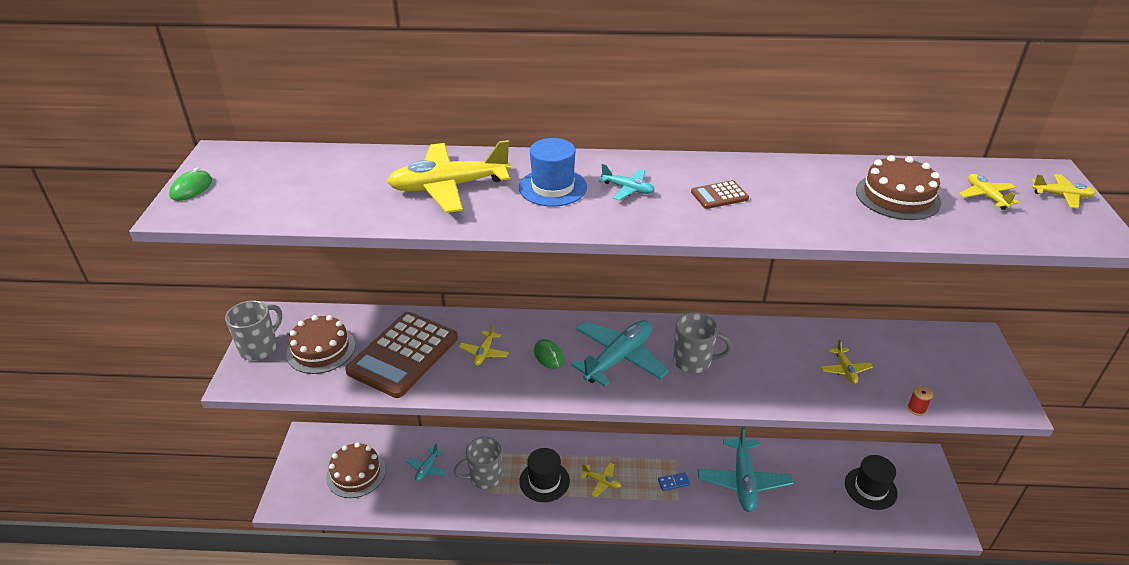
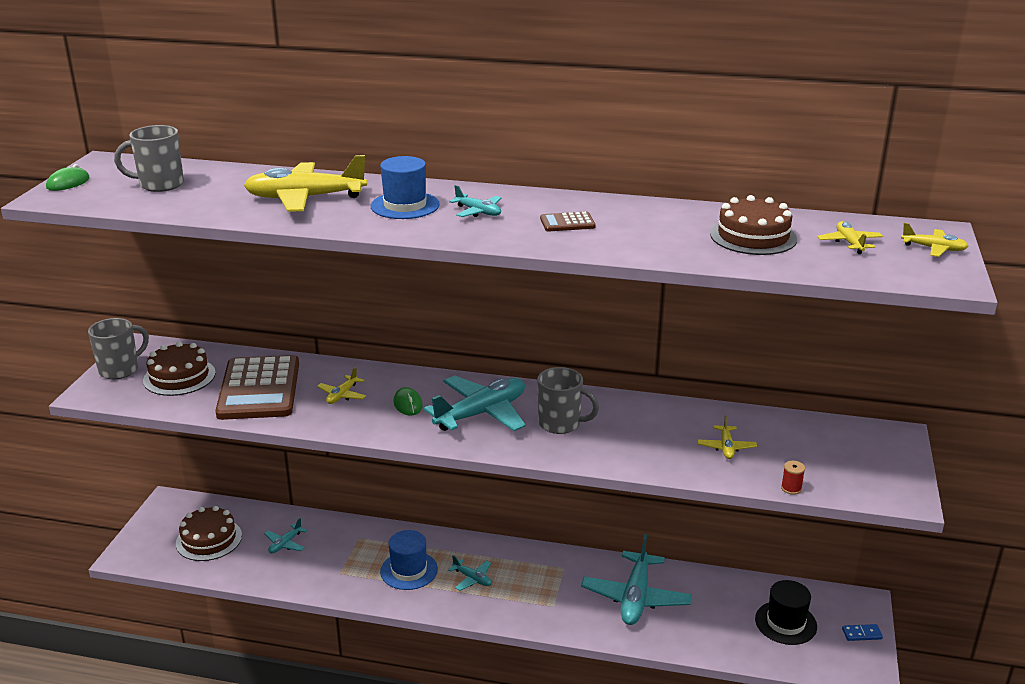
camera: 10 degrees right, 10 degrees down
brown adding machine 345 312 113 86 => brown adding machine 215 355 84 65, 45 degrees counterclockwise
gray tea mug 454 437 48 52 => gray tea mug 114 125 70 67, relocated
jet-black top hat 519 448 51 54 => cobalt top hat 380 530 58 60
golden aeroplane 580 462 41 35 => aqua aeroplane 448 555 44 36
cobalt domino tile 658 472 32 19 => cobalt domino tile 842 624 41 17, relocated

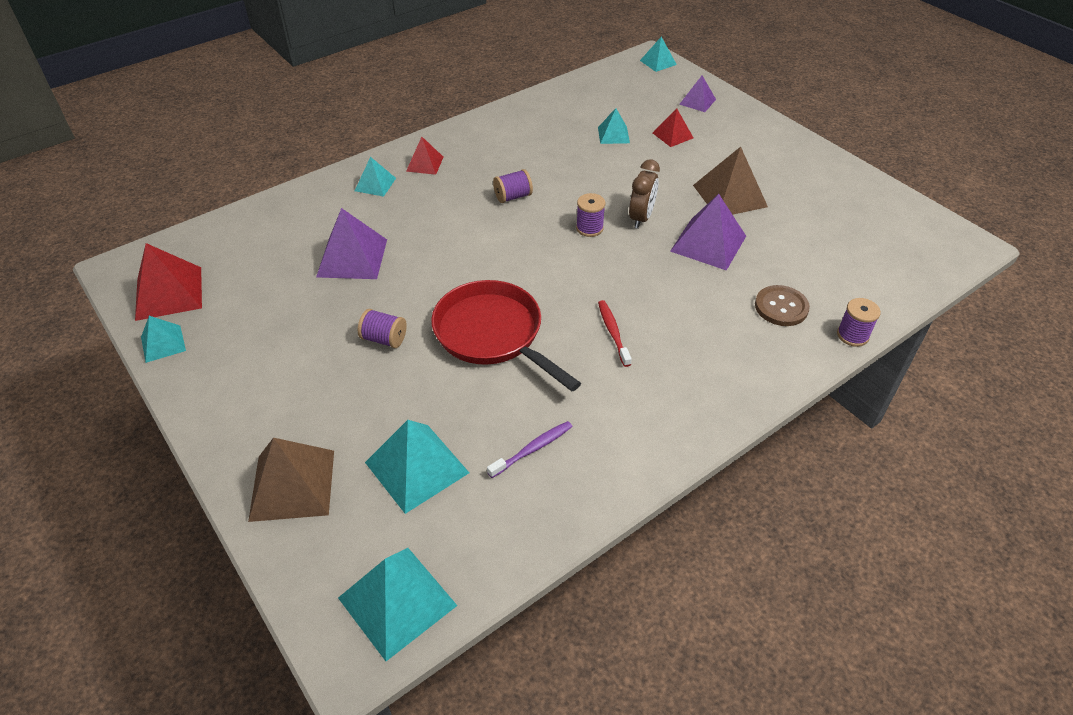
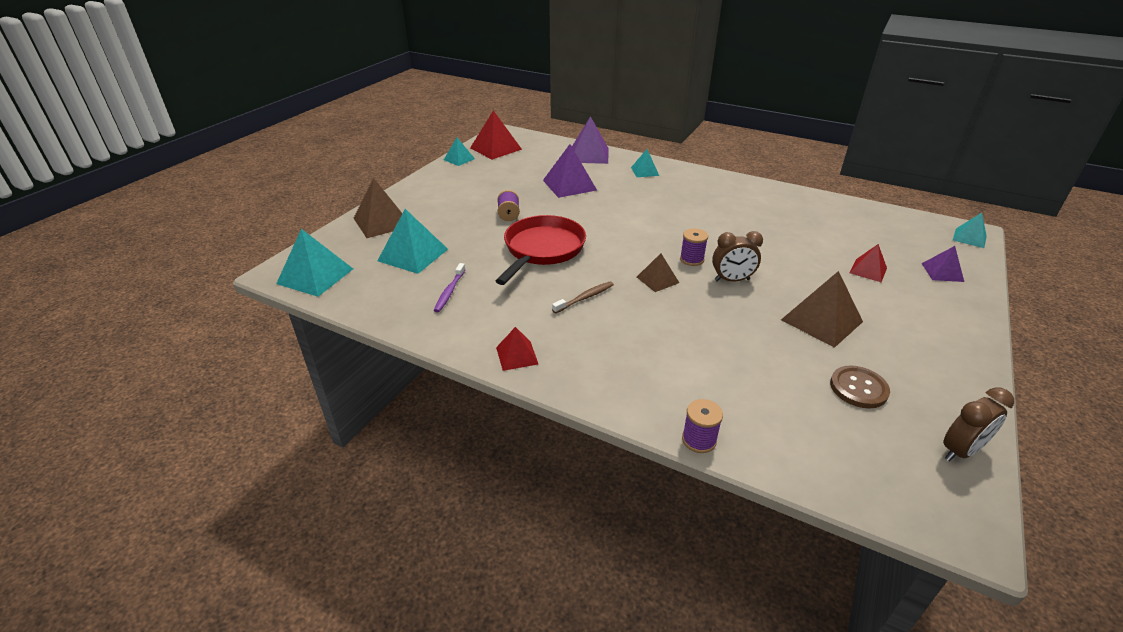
camera: 65 degrees right, 10 degrees down
red pyramid shape 406 137 37 38 => red pyramid shape 496 327 42 44, relocated
royal purple toothbrush 487 421 86 57 => royal purple toothbrush 434 263 32 49, 75 degrees clockwise
royal purple bobbin 493 169 40 34 => nothing
aqua pyramid shape 598 108 32 36 => nothing
red toothbrush 598 300 34 67 => brown toothbrush 552 281 62 32
royal purple pyramid shape 670 194 76 77 => royal purple pyramid shape 572 116 36 48, relocated
brown shirt button 755 285 55 41 => brown shirt button 830 365 60 44, relocated
nothing => brown pyramid shape 637 253 42 39
nothing => brown alarm clock 943 387 71 74

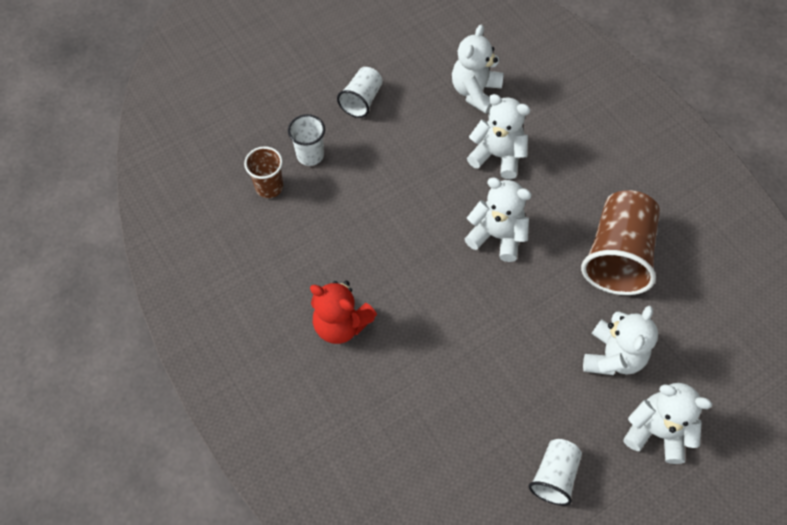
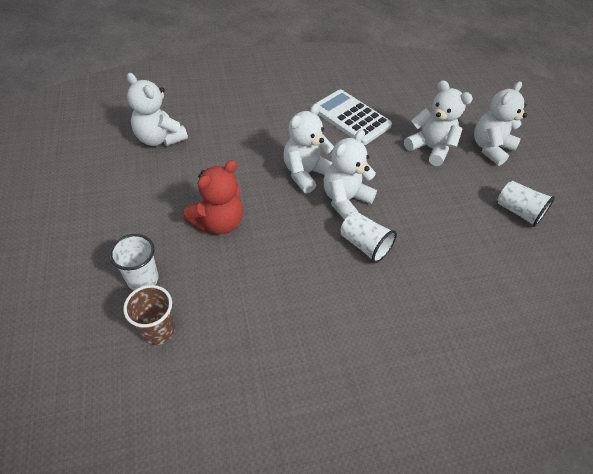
camera: 75 degrees left, 10 degrees down
red teddy bear 310 281 67 63 => red teddy bear 184 160 59 74, relocated
snow-white cup 337 67 46 51 => snow-white cup 341 212 56 51, relocated
snow-white teddy bear 467 94 64 85 => snow-white teddy bear 324 130 53 90, relocated
brown cup 581 190 79 105 => snow-white adding machine 317 89 75 56

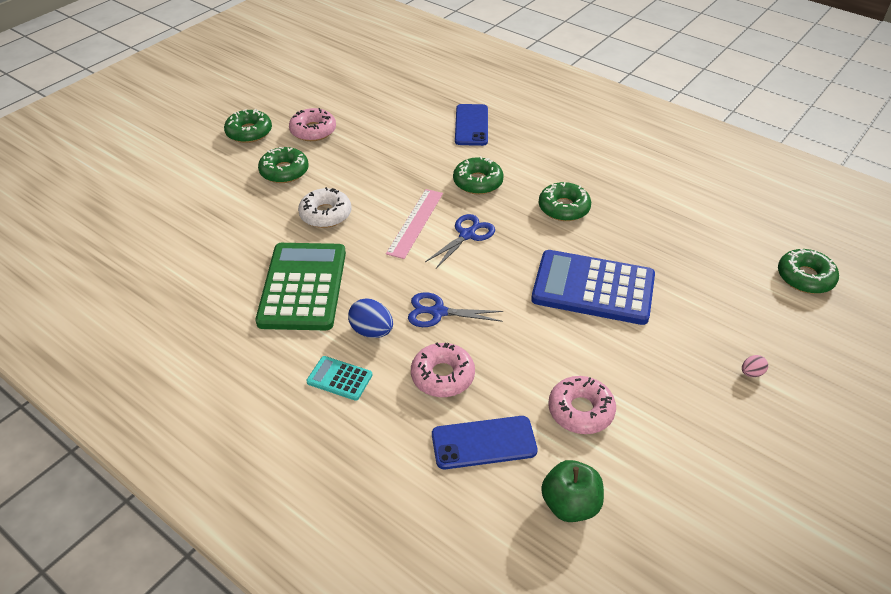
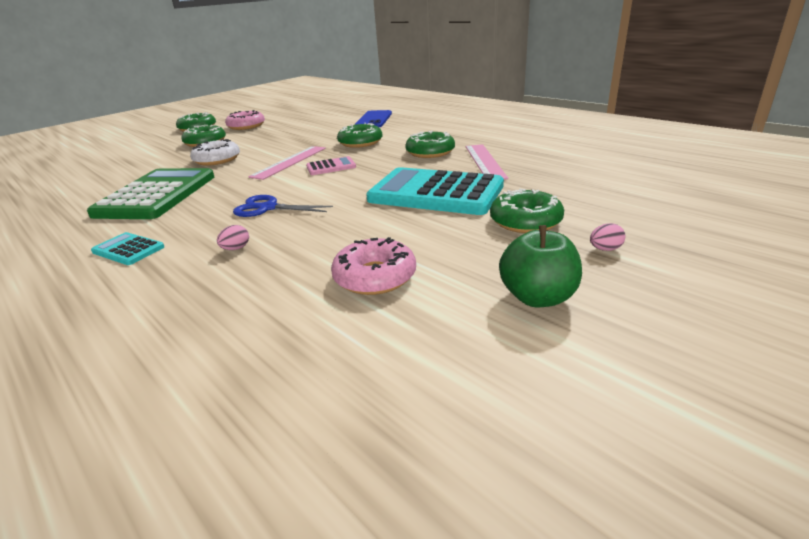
camera: 10 degrees right, 15 degrees down
cobalt toy egg 348 298 45 40 => nothing
rose-pink donut 411 343 64 54 => rose-pink toy egg 217 225 32 25
cobalt scissors 425 214 70 54 => rose-pink adding machine 306 156 50 19
cobalt phone 432 416 106 53 => nothing
cobalt adding machine 531 250 124 75 => aqua adding machine 366 167 138 48
leaf-green toy apple 541 460 63 62 => leaf-green toy apple 499 225 83 82, relocated
leaf-green donut 778 249 61 45 => leaf-green donut 490 189 74 44, relocated
nothing => rose-pink ruler 466 144 42 36

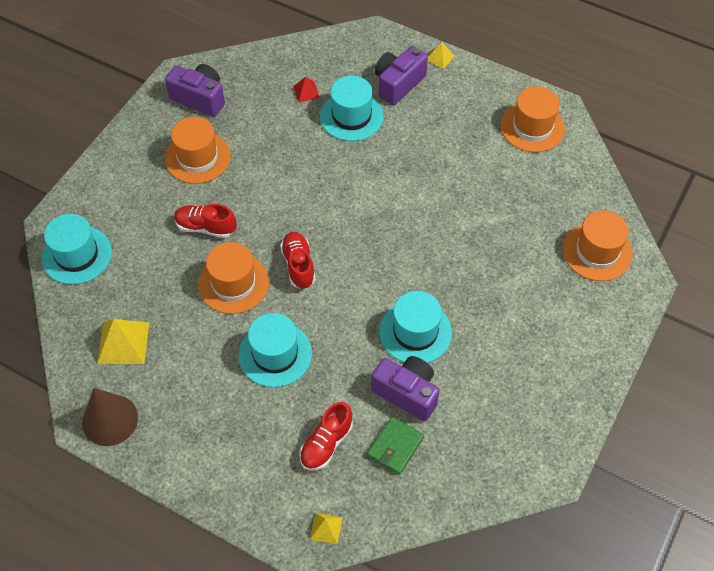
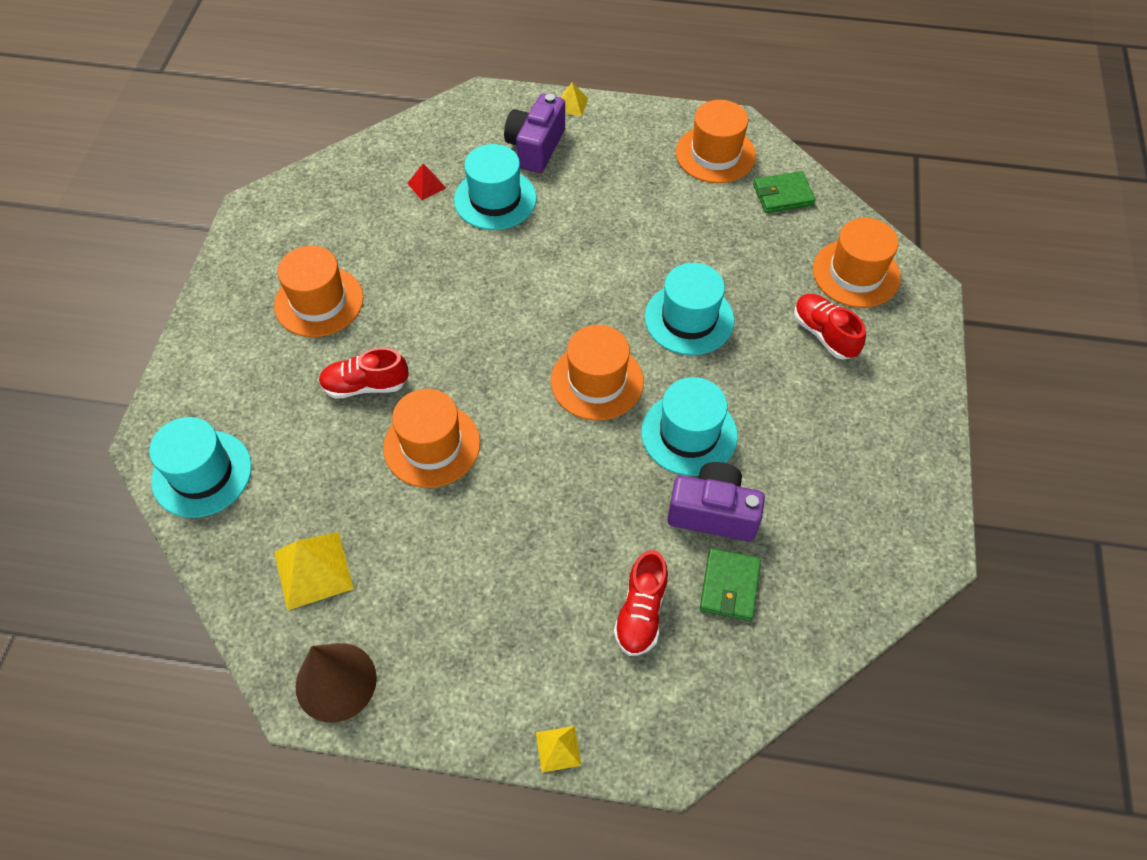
camera: 20 degrees left, 0 degrees up
royal purple camera 165 64 60 53 => nothing
aqua top hat 239 313 73 74 => aqua top hat 645 263 89 92, relocated
red sneaker 280 232 35 57 => red sneaker 794 294 72 66, relocated
golden pyramid shape 310 513 33 31 => golden pyramid shape 536 726 46 47, relocated
nothing => orange-coloured top hat 551 325 93 96
nothing => leaf-green billfold 753 171 63 42

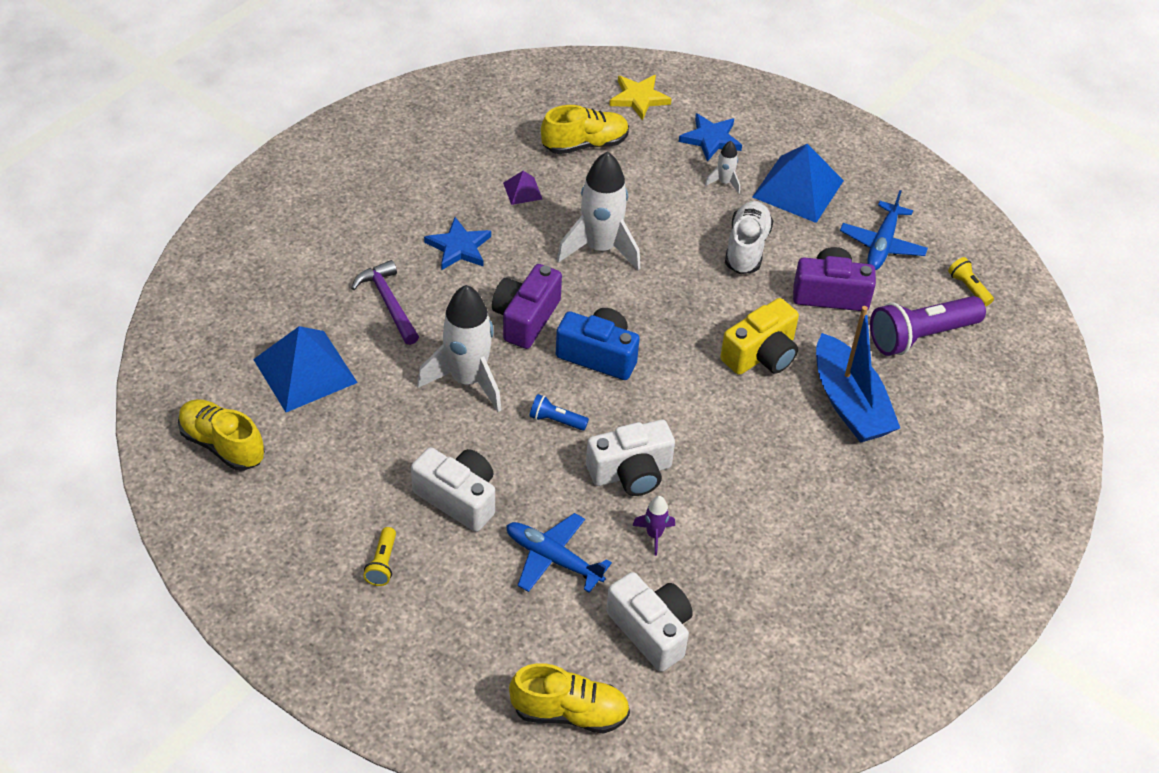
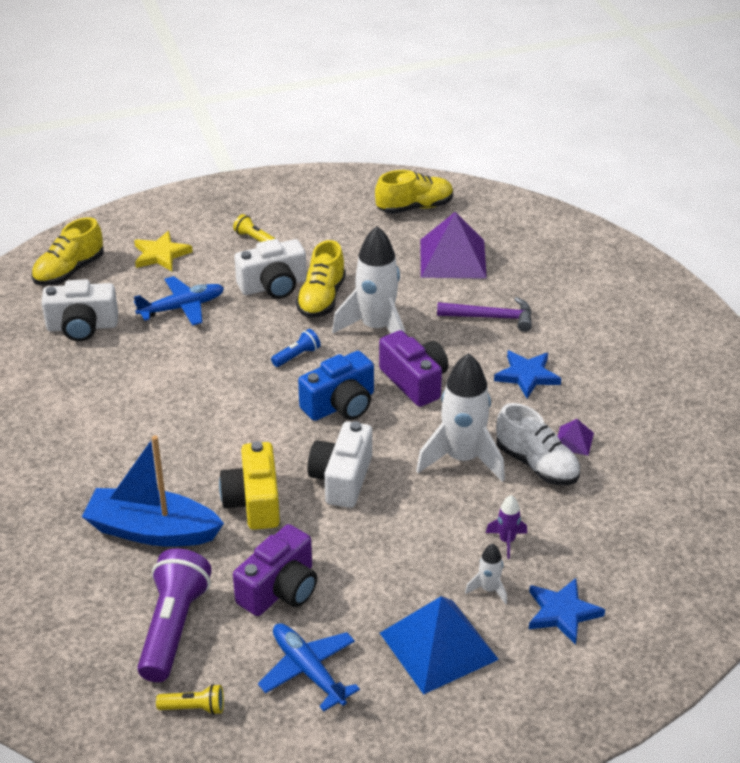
camera: 125 degrees right, 10 degrees down
cobalt pyramid shape 253 326 105 86 => royal purple pyramid shape 421 212 66 67
golden sneaker 541 105 88 49 => golden sneaker 296 240 50 78, relocated
snow-white camera 586 420 89 76 => snow-white camera 307 421 65 87, relocated
golden star 609 75 63 46 => golden star 134 231 59 40, relocated
royal purple rocket 632 496 43 60 => royal purple rocket 486 495 41 64, relocated
snow-white sneaker 725 201 48 73 => snow-white sneaker 497 403 83 82, relocated

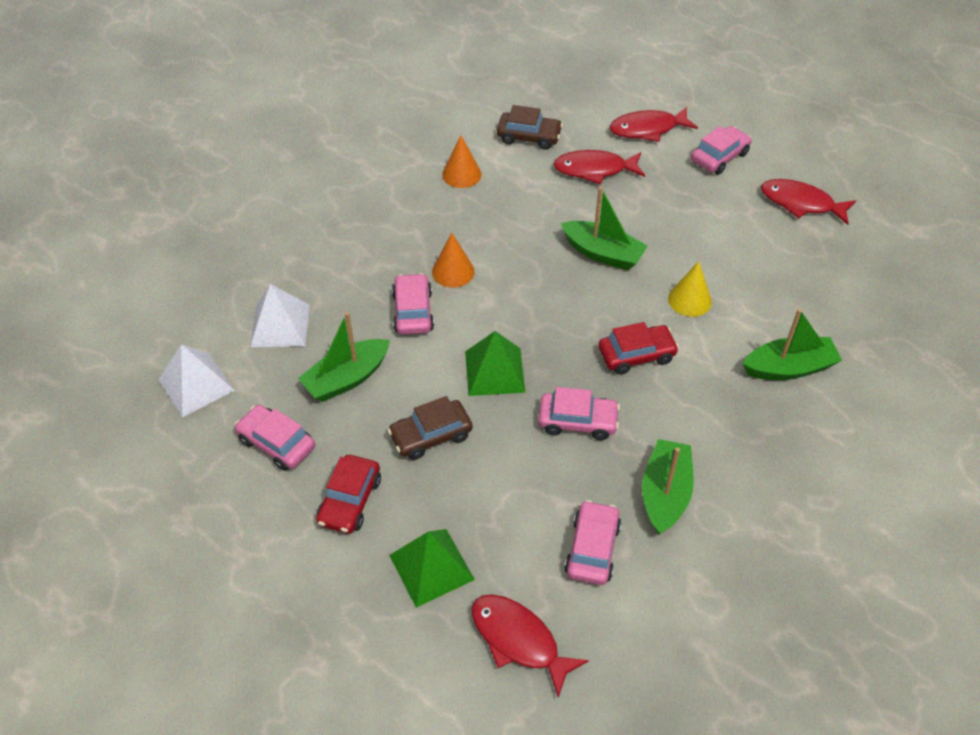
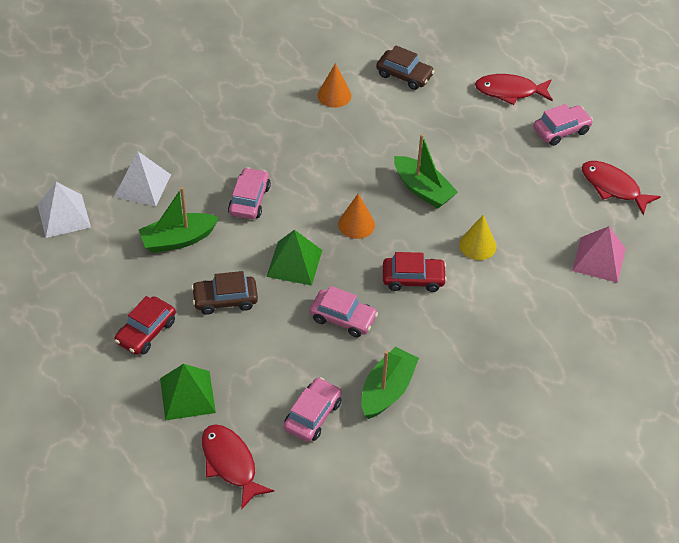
camera: 15 degrees right, 0 degrees up
rose-pink car 235 405 80 66 => nothing
orange-coloured cone 432 233 43 55 => orange-coloured cone 338 193 37 46, relocated
red fish figure 553 150 92 34 => nothing
leaf-green boat 743 309 99 71 => nothing
nothing => rose-pink pyramid shape 572 226 54 57

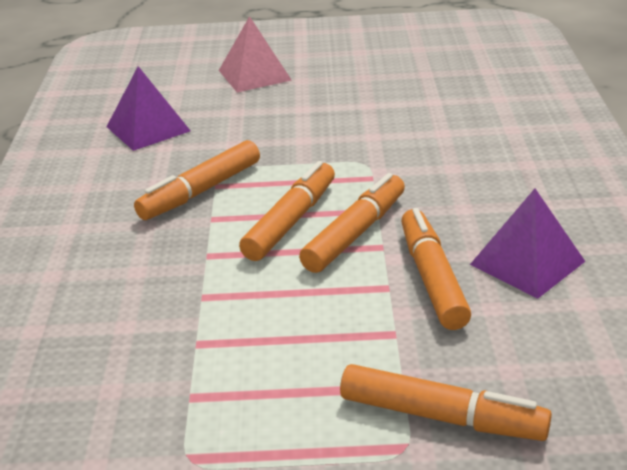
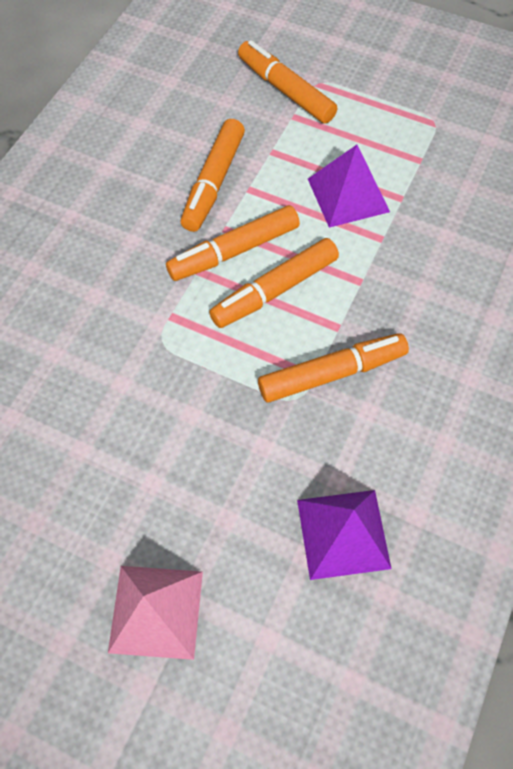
camera: 155 degrees left, 30 degrees up
royal purple pyramid shape 470 189 116 110 => royal purple pyramid shape 308 145 82 83, relocated

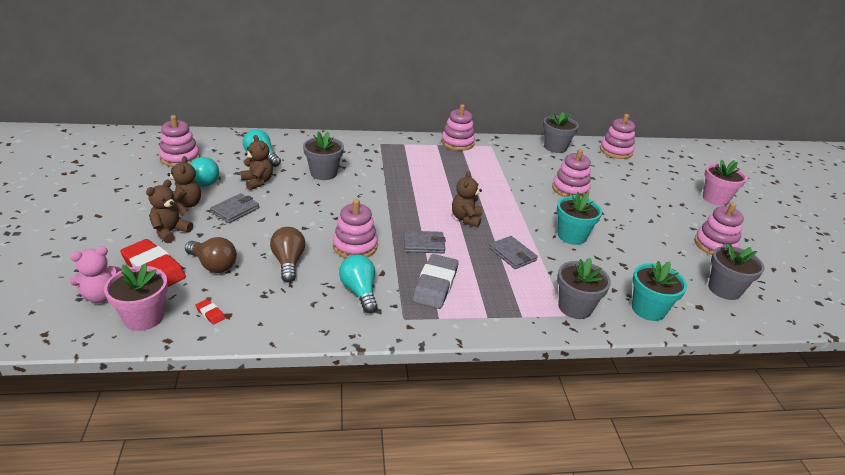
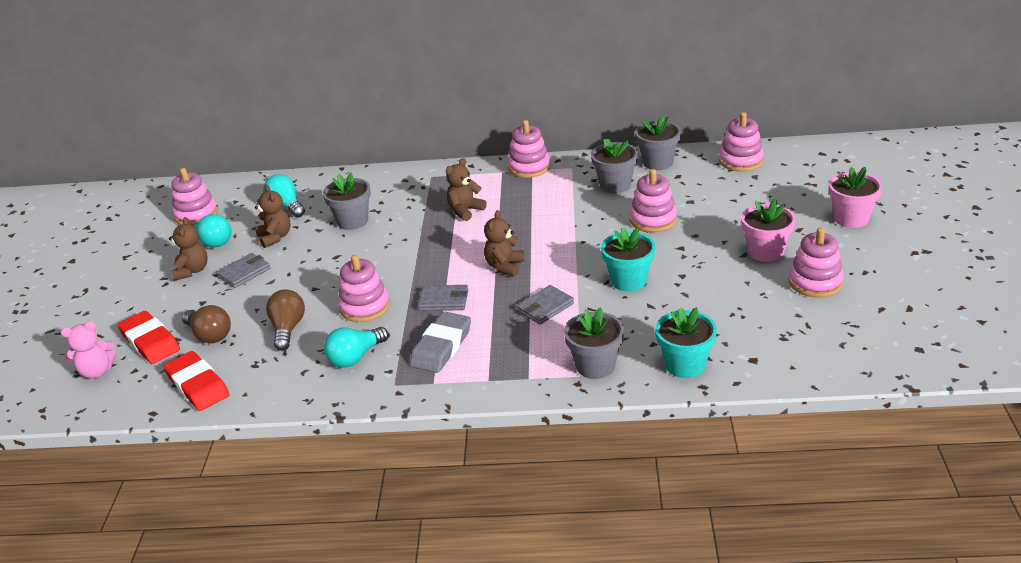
camera: 15 degrees right, 0 degrees up
rose-pink potted plant 104 263 64 68 => rose-pink potted plant 741 198 55 64, relocated
brown teddy bear 146 180 47 63 => brown teddy bear 446 158 41 63, relocated
red pencil eraser 195 299 30 26 => red pencil eraser 163 351 66 60, x2.33
aqua light bulb 339 254 39 59 => aqua light bulb 324 327 64 41, 120 degrees counterclockwise
gray billfold 489 236 49 33 => gray billfold 516 285 58 40, 75 degrees clockwise
gray potted plant 708 243 57 57 => gray potted plant 591 138 47 55, relocated

